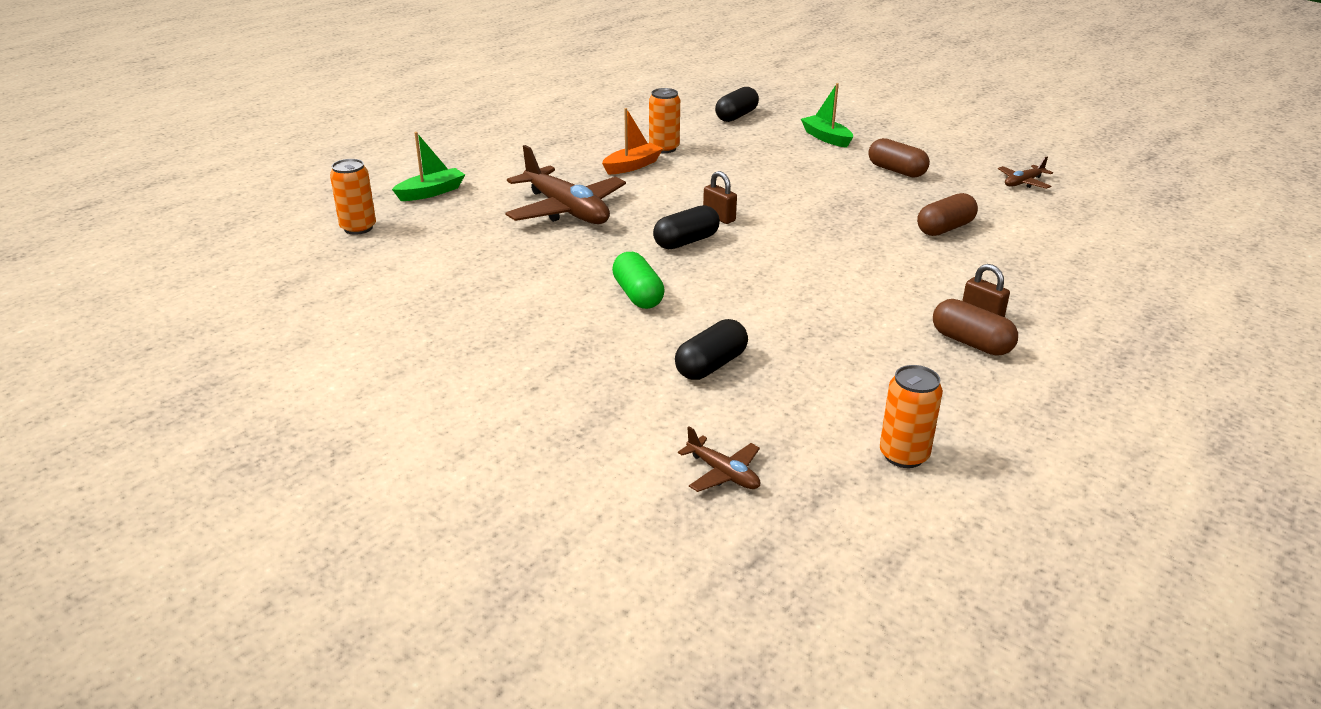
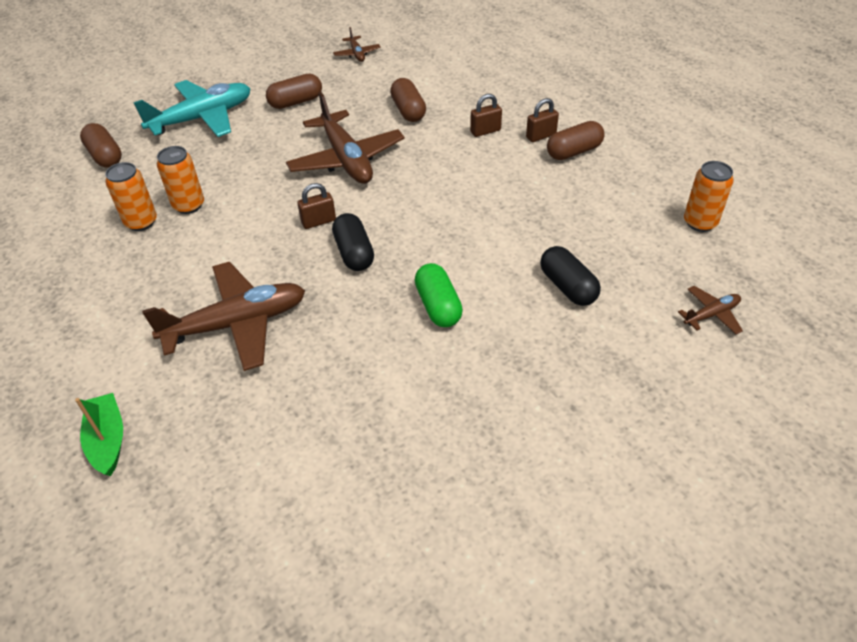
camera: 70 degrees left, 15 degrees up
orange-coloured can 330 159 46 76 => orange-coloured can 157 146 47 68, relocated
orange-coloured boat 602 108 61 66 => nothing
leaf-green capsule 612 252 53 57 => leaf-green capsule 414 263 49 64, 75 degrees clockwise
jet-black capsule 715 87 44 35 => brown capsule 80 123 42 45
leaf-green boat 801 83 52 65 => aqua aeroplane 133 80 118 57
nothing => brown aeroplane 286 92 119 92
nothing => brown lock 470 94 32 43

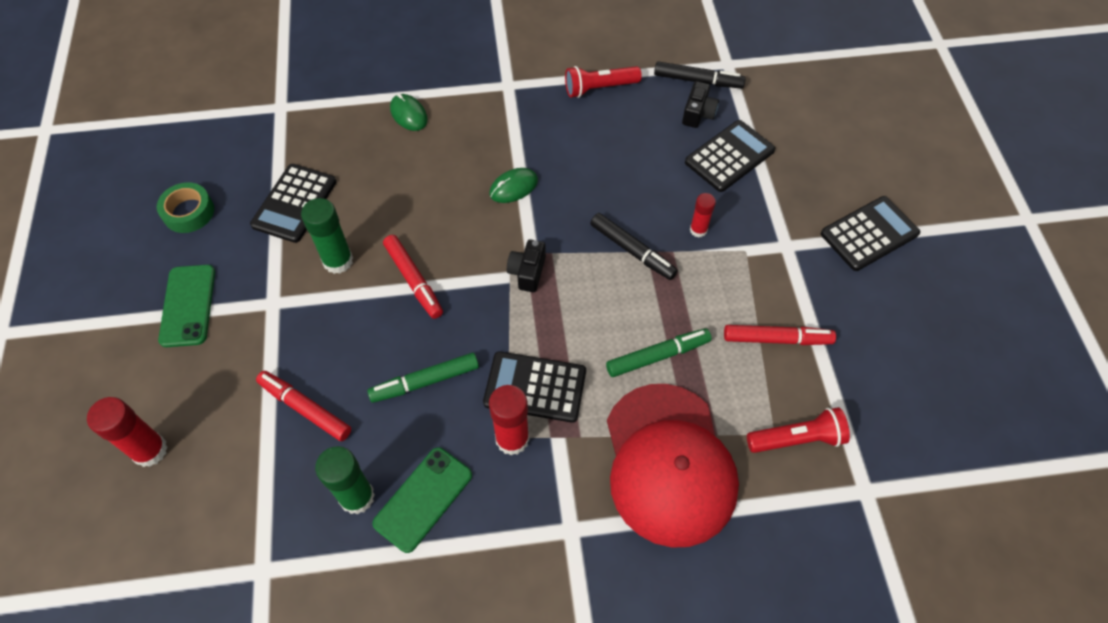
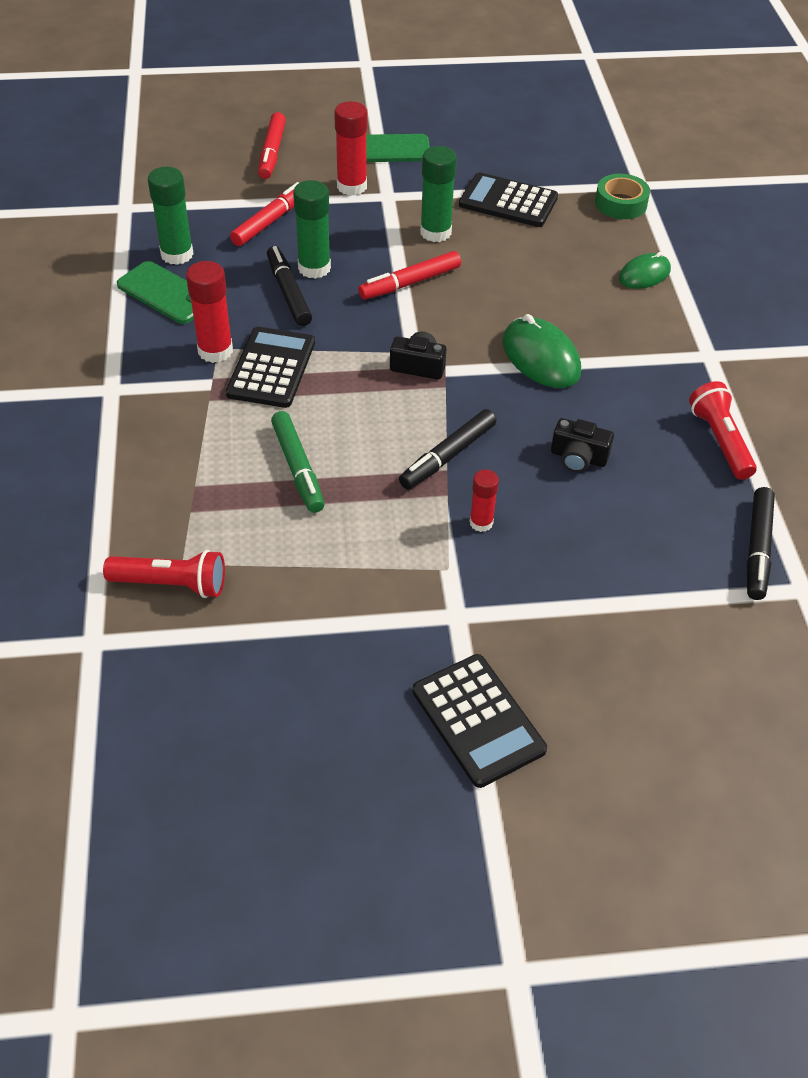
camera: 90 degrees right, 10 degrees down
red stick of glue 87 397 81 70 => red stick of glue 334 101 33 95, relocated
leaf-green tape 157 182 57 51 => leaf-green tape 595 174 55 45, relocated
leaf-green marker 367 353 112 50 => jet-black marker 267 246 45 80
leaf-green computer mouse 489 168 49 35 => leaf-green computer mouse 502 314 79 74, x1.56
red cap 607 384 132 164 => nothing
jet-black camera 682 81 37 47 => jet-black camera 551 418 63 54, relocated
jet-black adding machine 685 120 90 72 => nothing
red marker 724 325 112 20 => red marker 258 112 28 67, relocated
red pocket torch 747 407 103 46 => red pocket torch 103 550 122 48, 75 degrees counterclockwise
nothing => leaf-green stick of glue 293 180 38 99

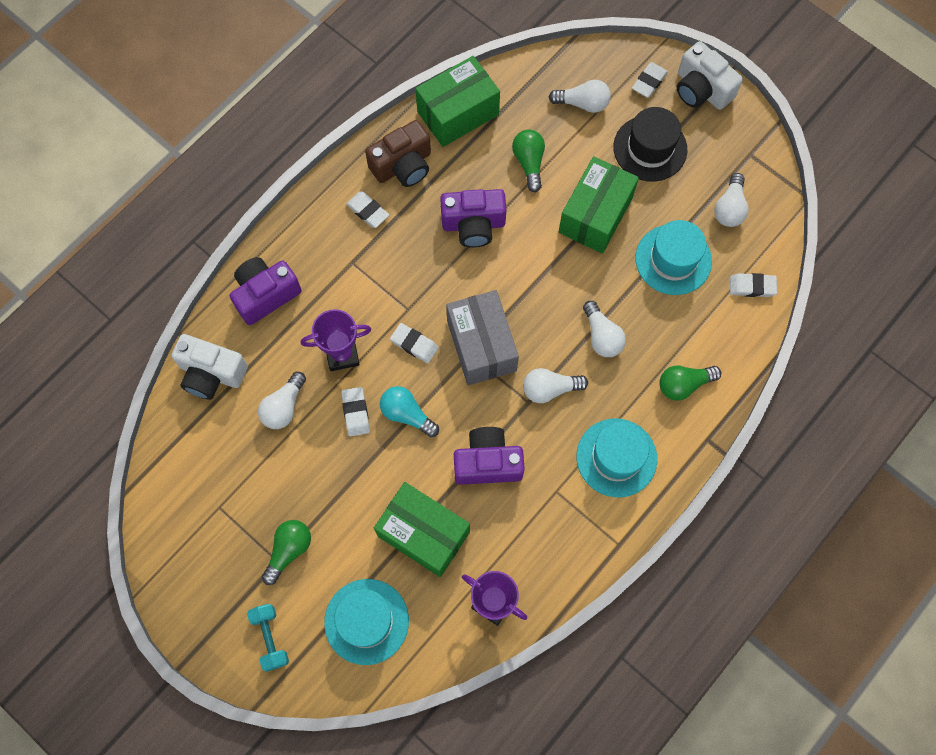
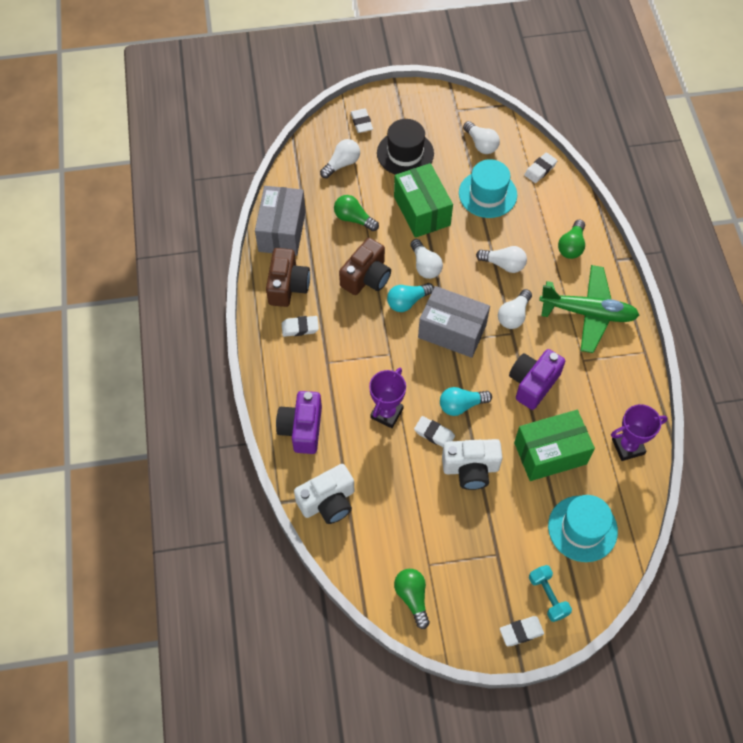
camera: 50 degrees left, 10 degrees down
aqua dumbbell 247 604 42 68 => aqua dumbbell 529 565 43 57, 45 degrees clockwise
snow-white light bulb 258 372 48 57 => snow-white light bulb 410 239 33 40, relocated
leaf-green light bulb 262 520 49 65 => leaf-green light bulb 394 569 36 60, relocated
snow-white pencil eraser 390 323 49 40 => snow-white pencil eraser 500 616 44 30, relocated
leaf-green parcel 415 56 85 91 => gray parcel 255 186 51 70
royal purple camera 440 189 66 59 => brown camera 339 238 52 57
aqua top hat 576 418 81 79 => leaf-green aeroplane 539 265 100 88
snow-white camera 677 41 66 69 => snow-white camera 442 439 60 51, relocated
nothing => aqua light bulb 387 283 47 29

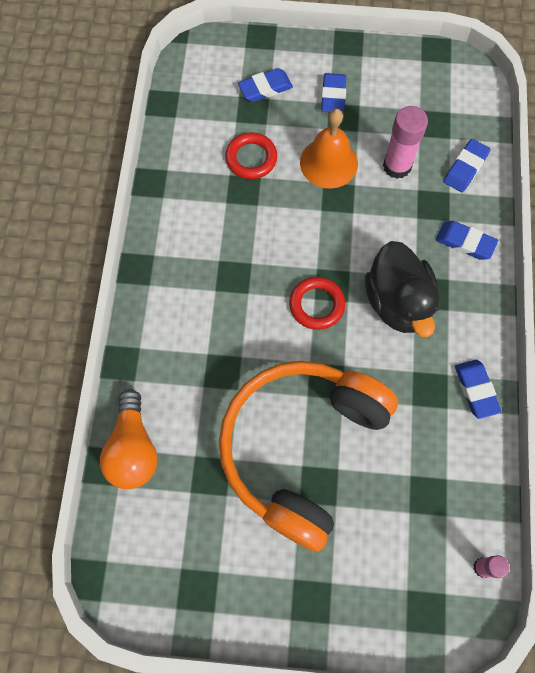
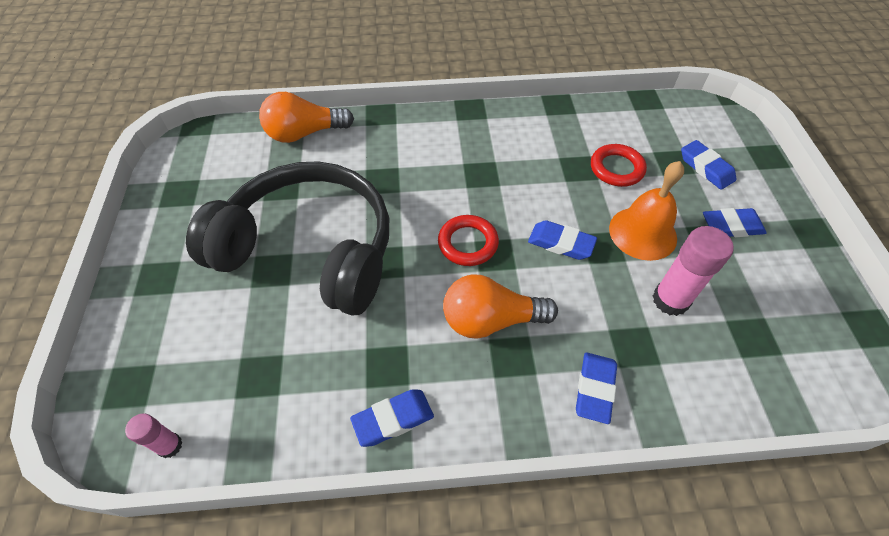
camera: 80 degrees right, 15 degrees down
orange-coloured headset 219 361 179 191 => jet-black headset 186 161 203 155
jet-black toy duck 365 241 75 96 => orange-coloured light bulb 443 275 115 64
cobalt pencil eraser 444 139 47 53 => cobalt pencil eraser 528 220 69 40, relocated

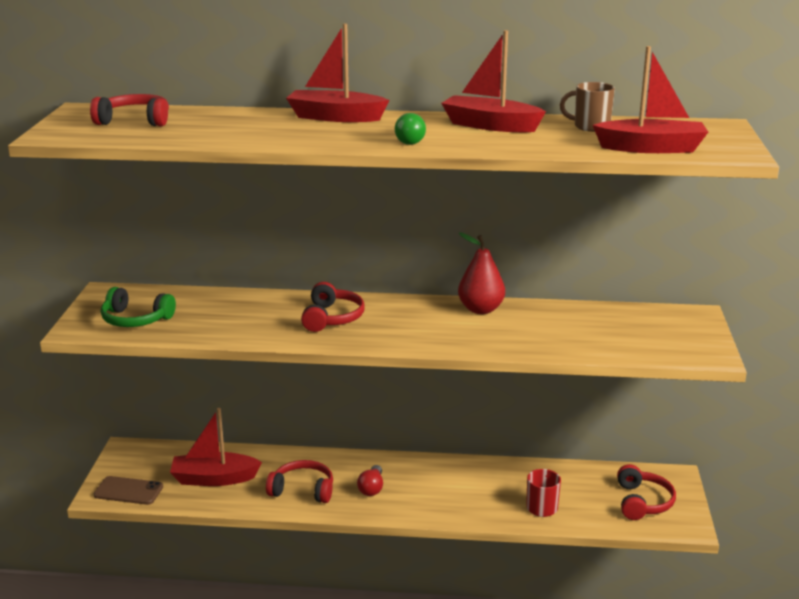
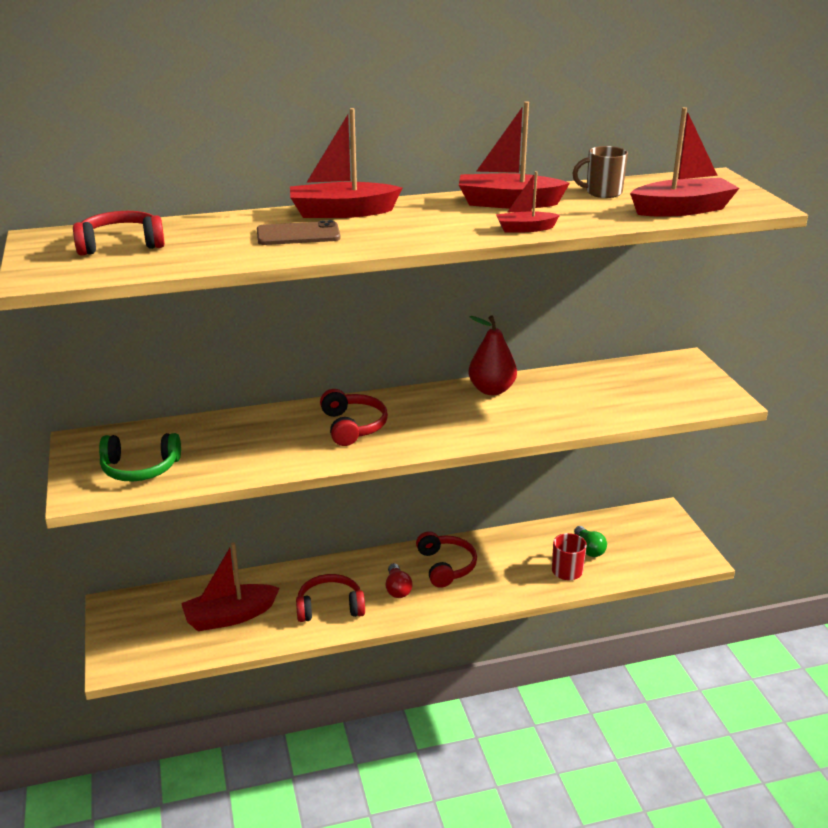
camera: 20 degrees left, 5 degrees up
brown phone 93 476 70 29 => brown phone 257 220 83 25, relocated
leaf-green light bulb 395 113 31 32 => leaf-green light bulb 574 526 33 31, relocated
red headset 617 464 59 56 => red headset 416 531 61 57, relocated
nothing => red boat 496 171 64 61

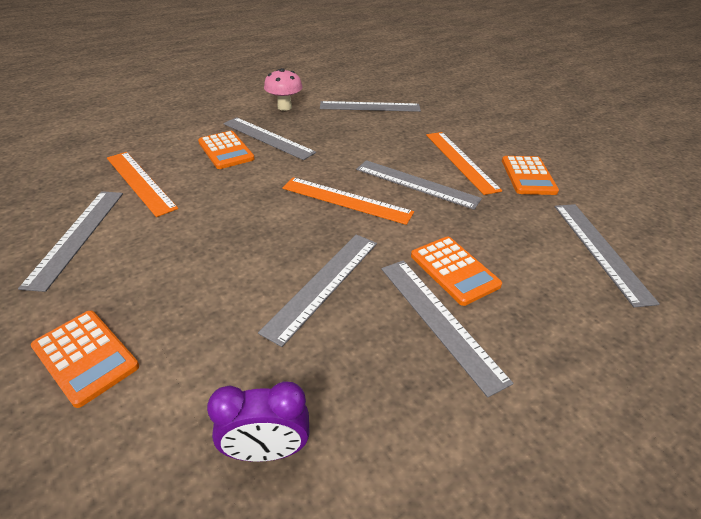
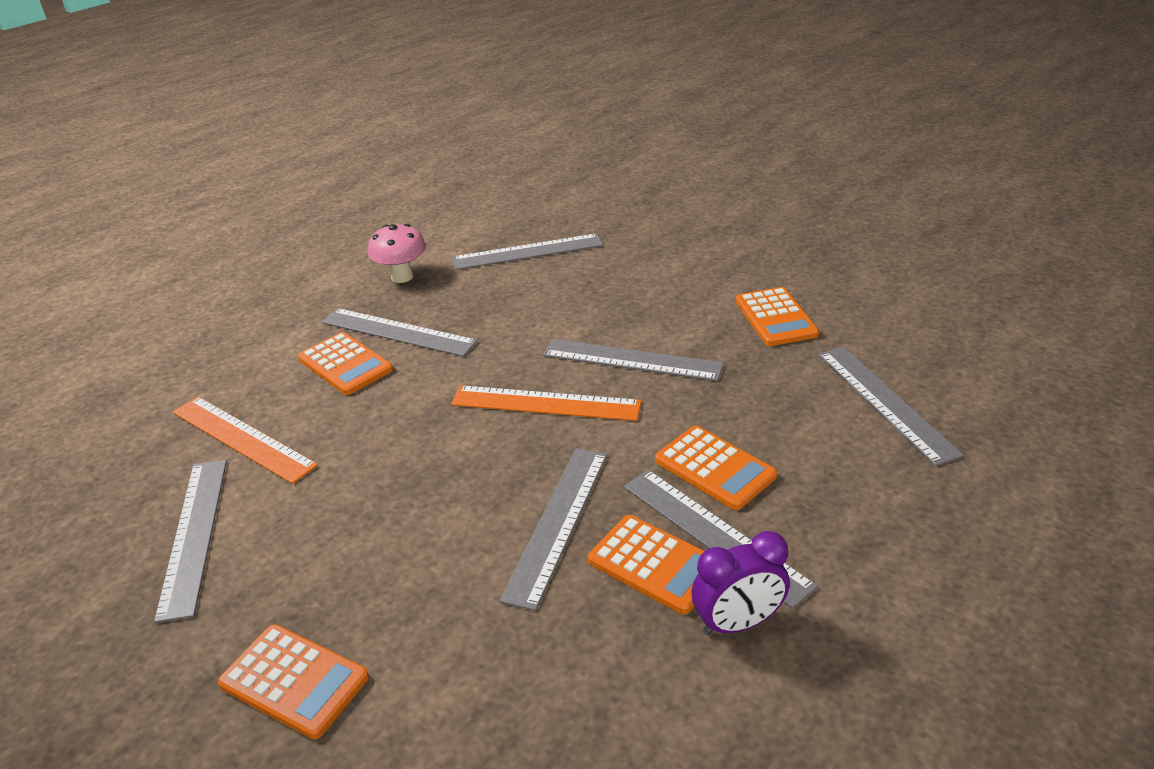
camera: 10 degrees left, 5 degrees down
royal purple alarm clock 207 381 103 81 => royal purple alarm clock 692 531 98 104, relocated
orange-coloured ruler 426 132 76 63 => nothing
nothing => orange-coloured adding machine 588 515 116 100

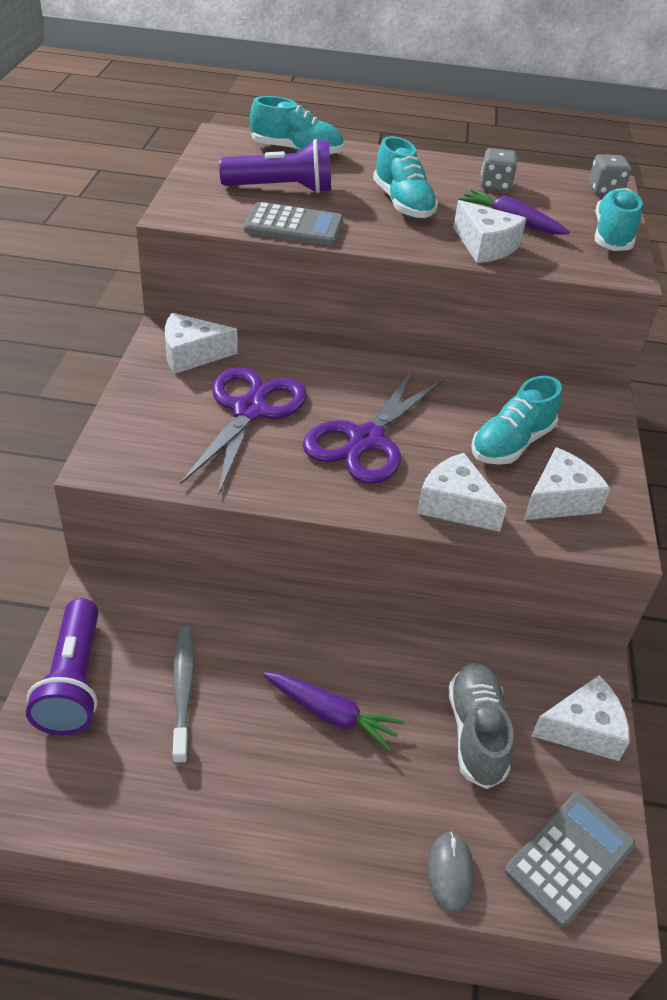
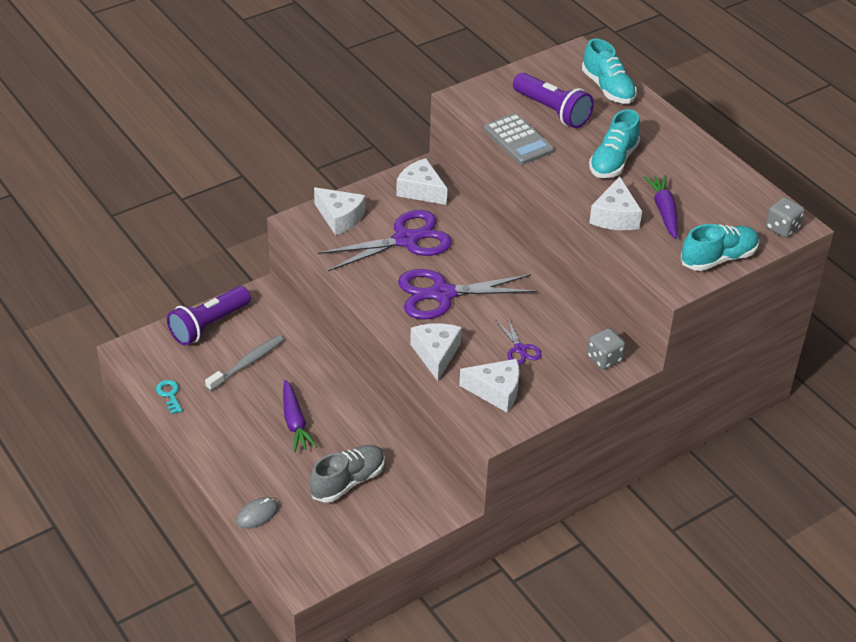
camera: 50 degrees right, 0 degrees up
aqua sneaker 471 376 91 89 => royal purple scissors 496 318 46 47
gray dice 481 148 36 44 => gray dice 587 328 38 42, relocated
gray adding machine 504 792 131 135 => nothing
snow-white cheese wedge 531 675 99 86 => snow-white cheese wedge 314 187 51 49, relocated
nothing => aqua key 156 380 27 34

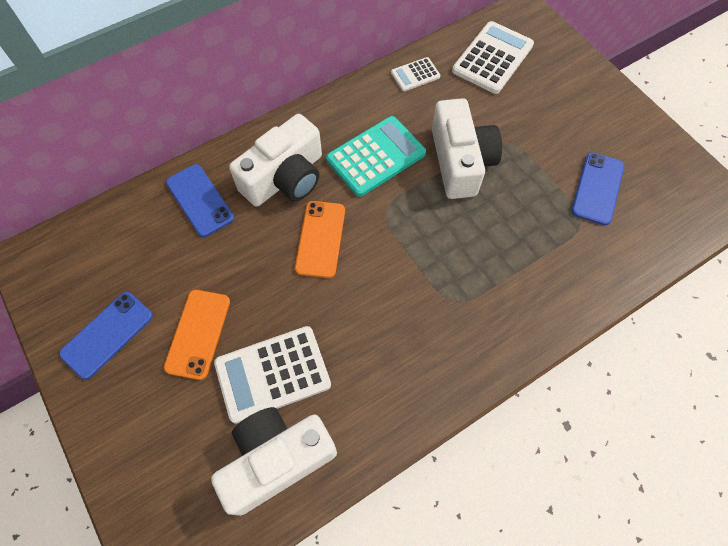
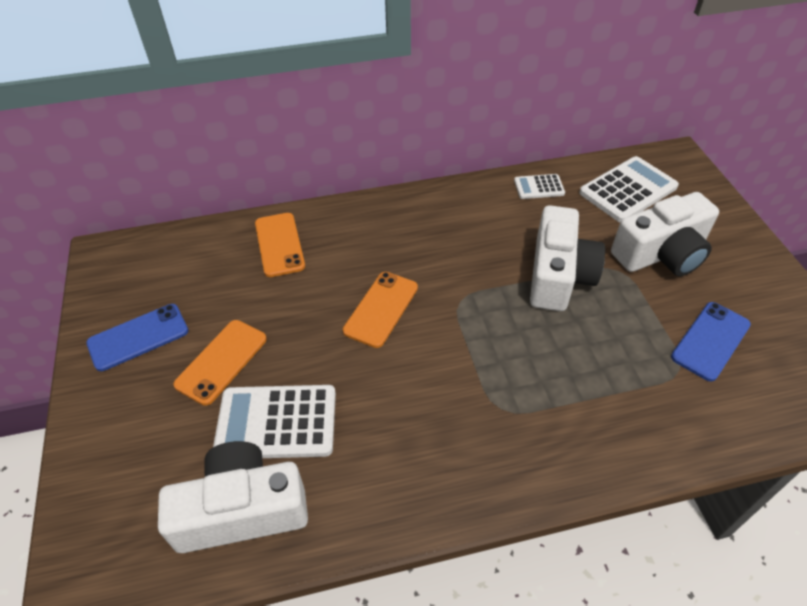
camera: 20 degrees right, 15 degrees down
cobalt phone 166 164 68 73 => orange-coloured phone 255 213 50 64
snow-white camera 229 114 93 93 => snow-white camera 611 192 108 84, relocated
aqua adding machine 326 116 100 81 => nothing

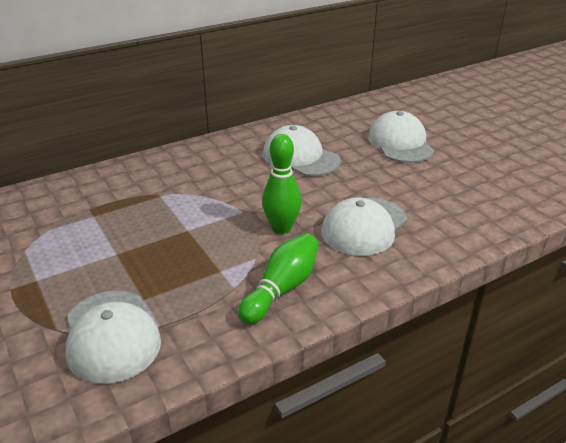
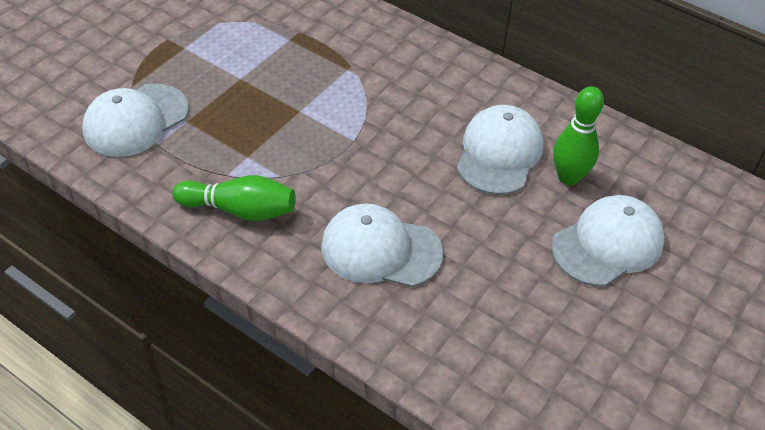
camera: 65 degrees right, 15 degrees up
leaf-green tenpin 262 134 39 100 => leaf-green tenpin 553 86 51 99, relocated

